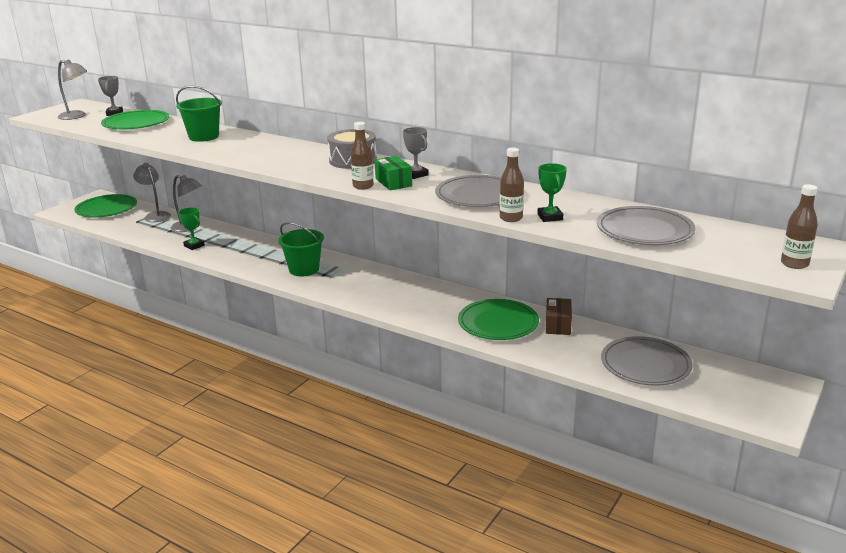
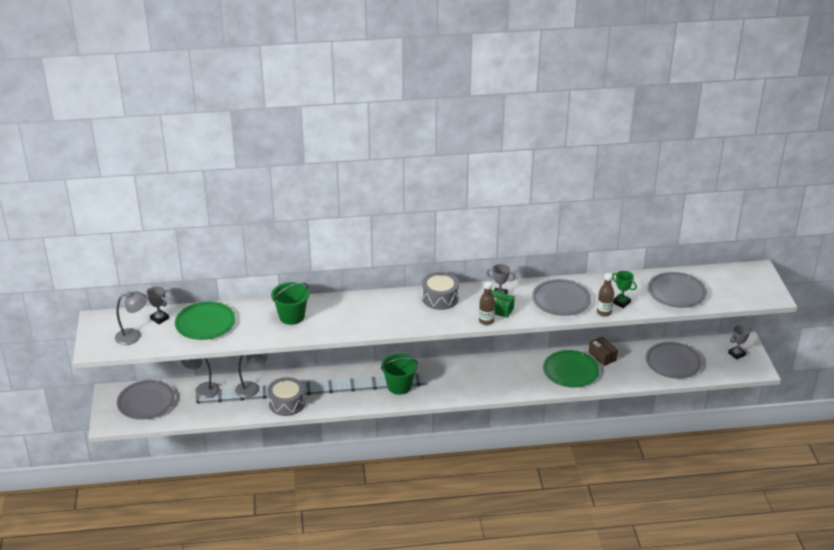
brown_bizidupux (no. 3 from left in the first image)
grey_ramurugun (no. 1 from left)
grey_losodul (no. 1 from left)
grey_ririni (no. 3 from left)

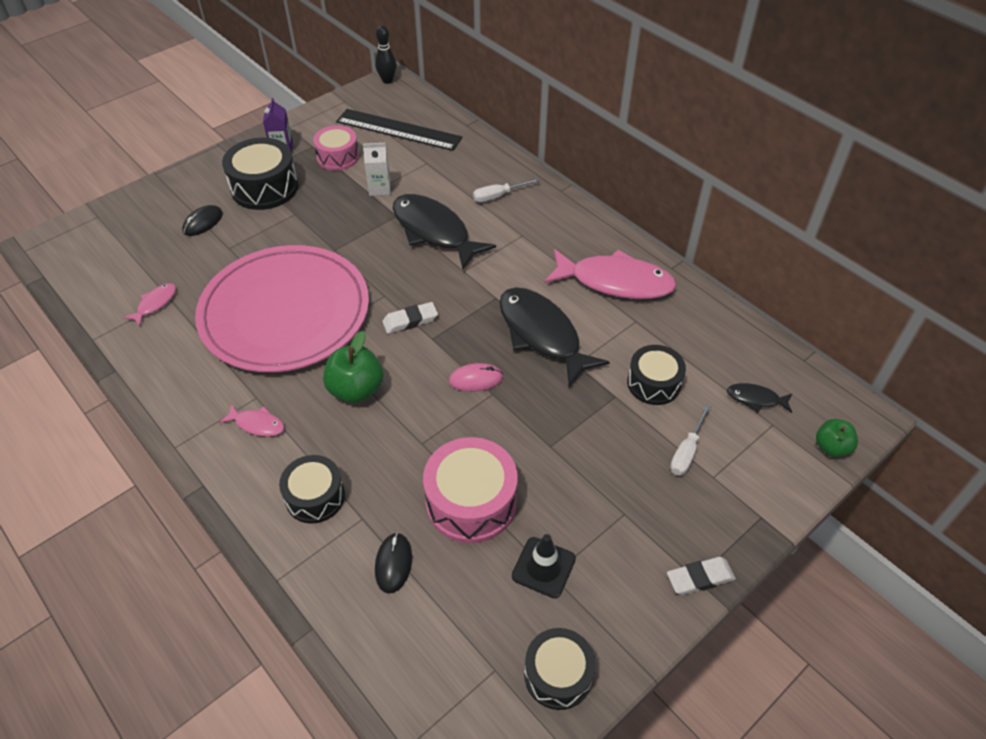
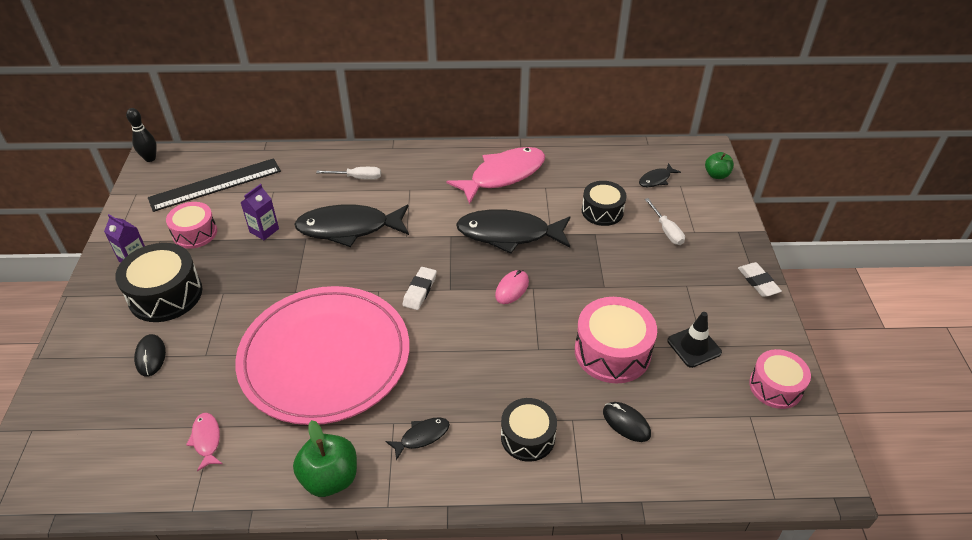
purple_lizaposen (no. 2 from left)
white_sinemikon (no. 1 from left)
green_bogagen (no. 1 from left)
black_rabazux (no. 2 from left)
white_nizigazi (no. 2 from left)
pink_losodul (no. 3 from left)

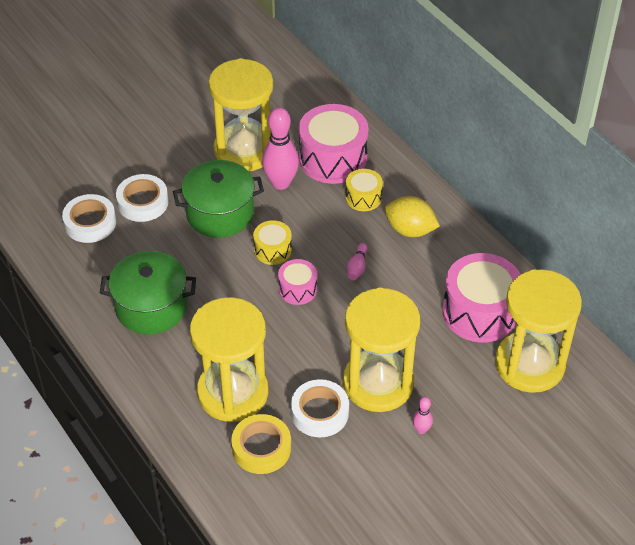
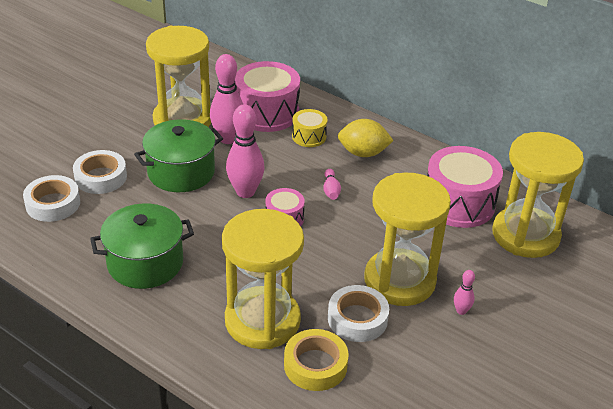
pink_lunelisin (no. 2 from left)

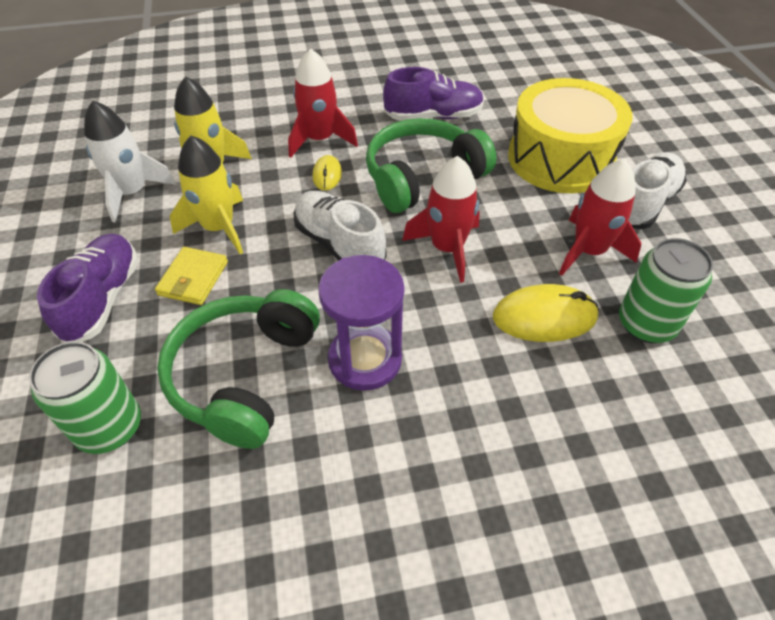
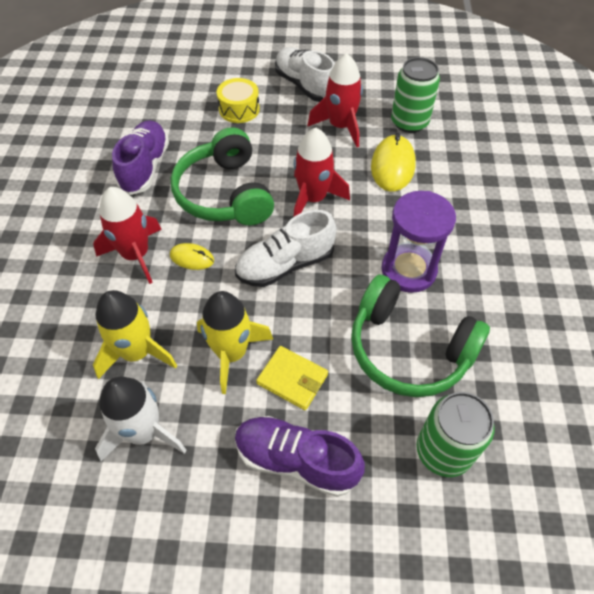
yellow_losodul

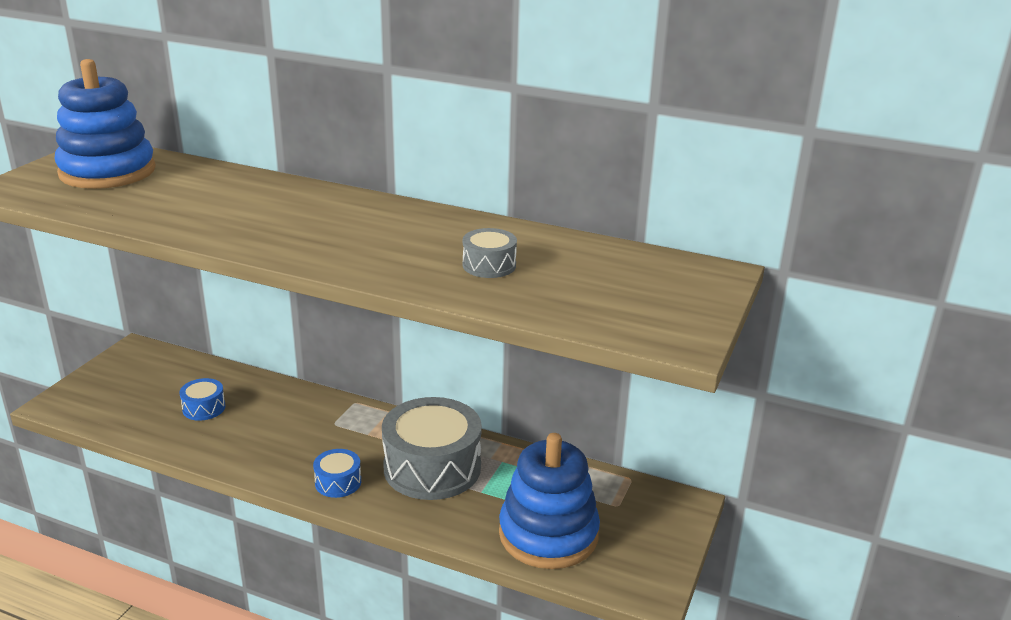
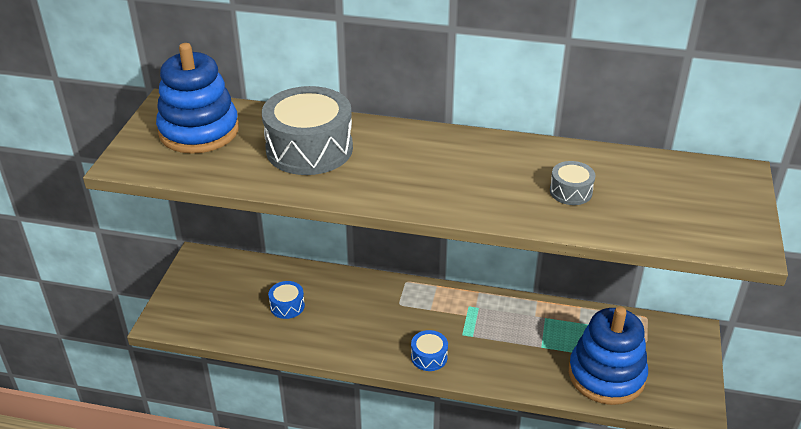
grey_losodul (no. 1 from left)

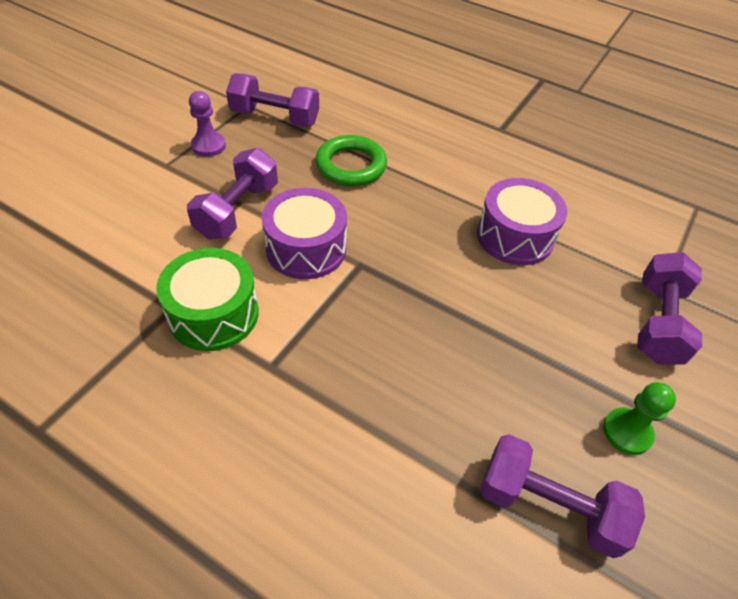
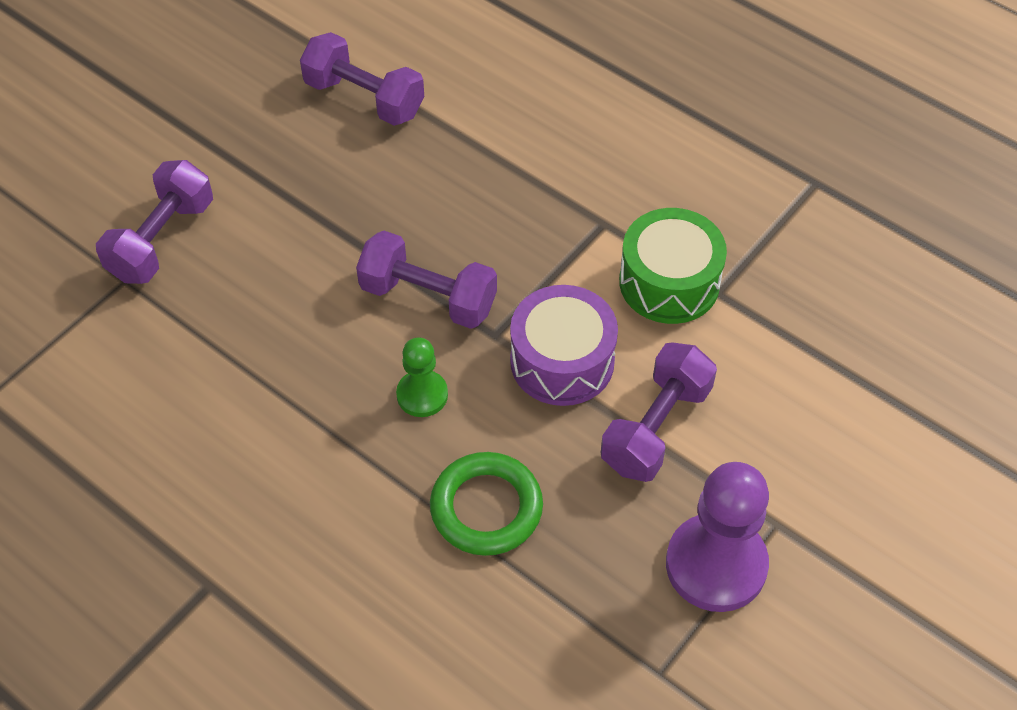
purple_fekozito (no. 3 from left)
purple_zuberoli
purple_losodul (no. 2 from left in the first image)
green_zuberoli

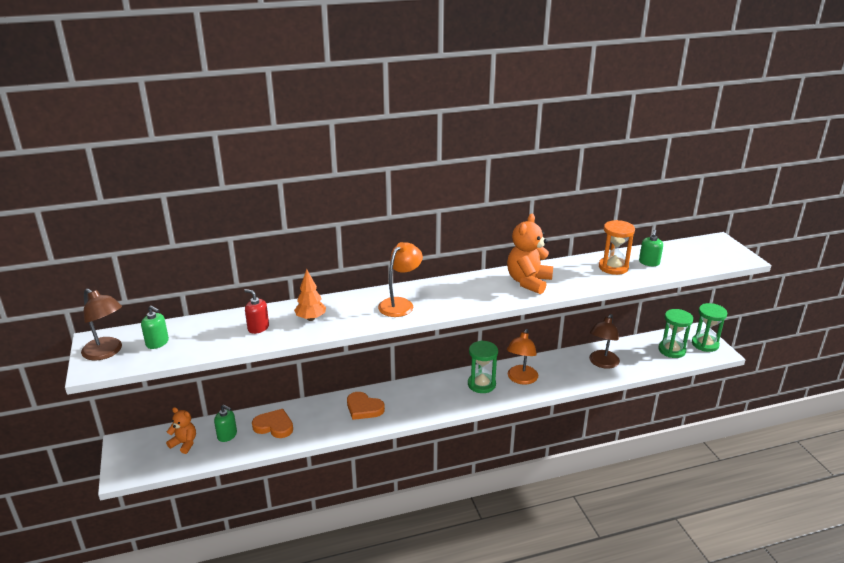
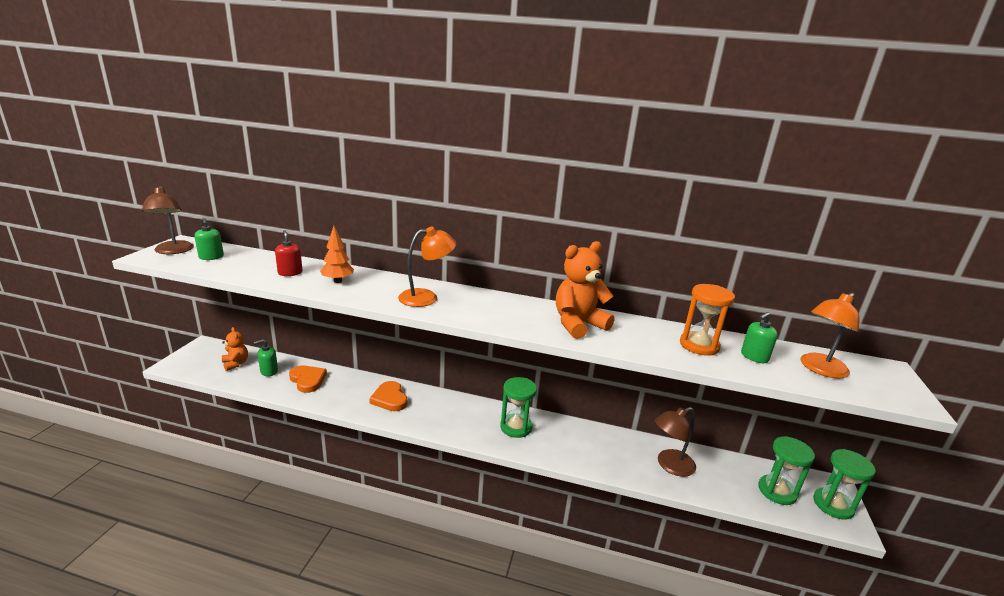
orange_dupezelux (no. 2 from left)
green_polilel (no. 2 from left)

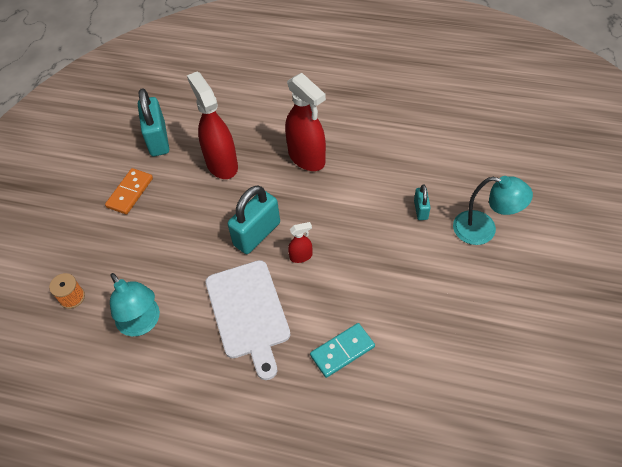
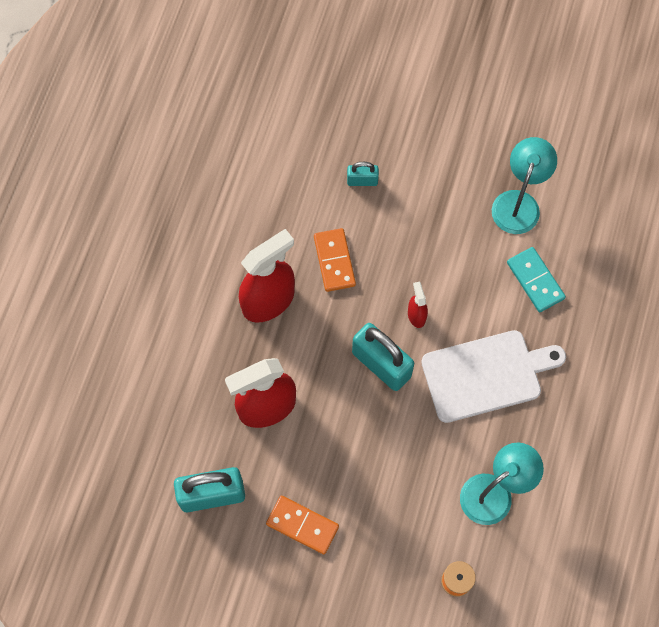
turquoise_dupezelux (no. 2 from left)
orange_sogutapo (no. 2 from left)

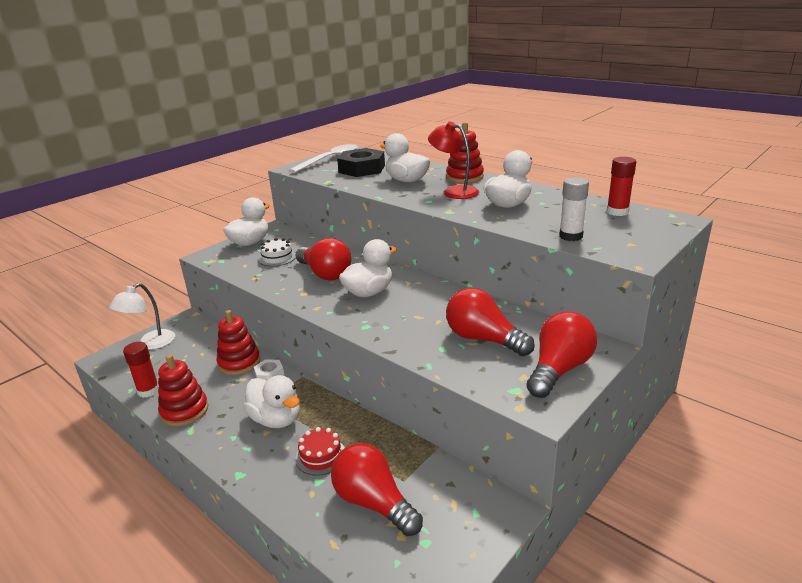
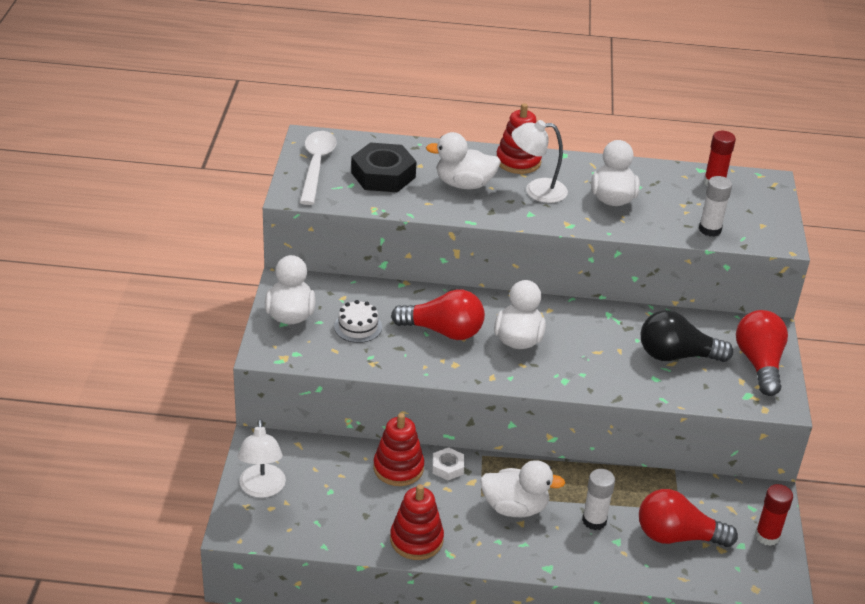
white_dupezelux (no. 2 from left)
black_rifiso
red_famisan (no. 2 from left)
white_famisan (no. 1 from left)

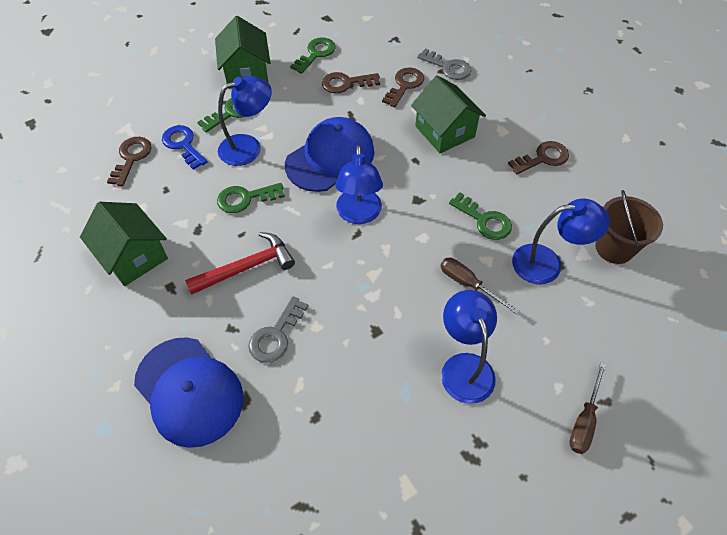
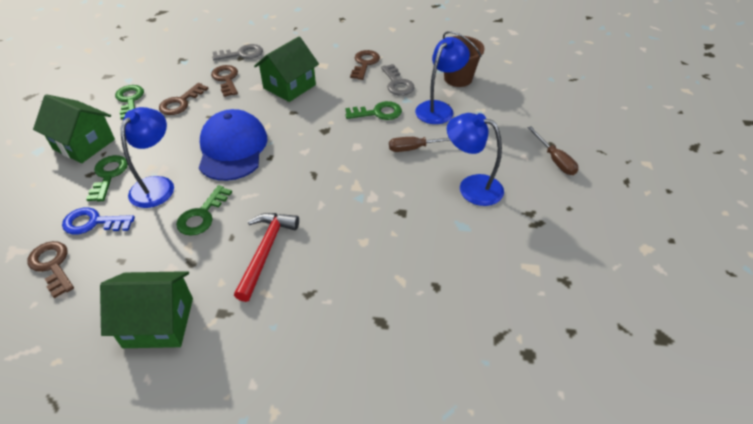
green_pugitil (no. 3 from left)
blue_dupezelux (no. 2 from left in the first image)
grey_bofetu (no. 2 from left)
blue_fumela (no. 1 from left in the first image)

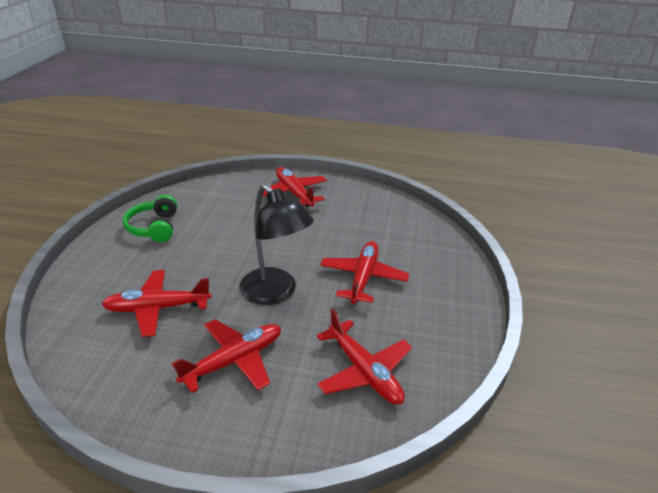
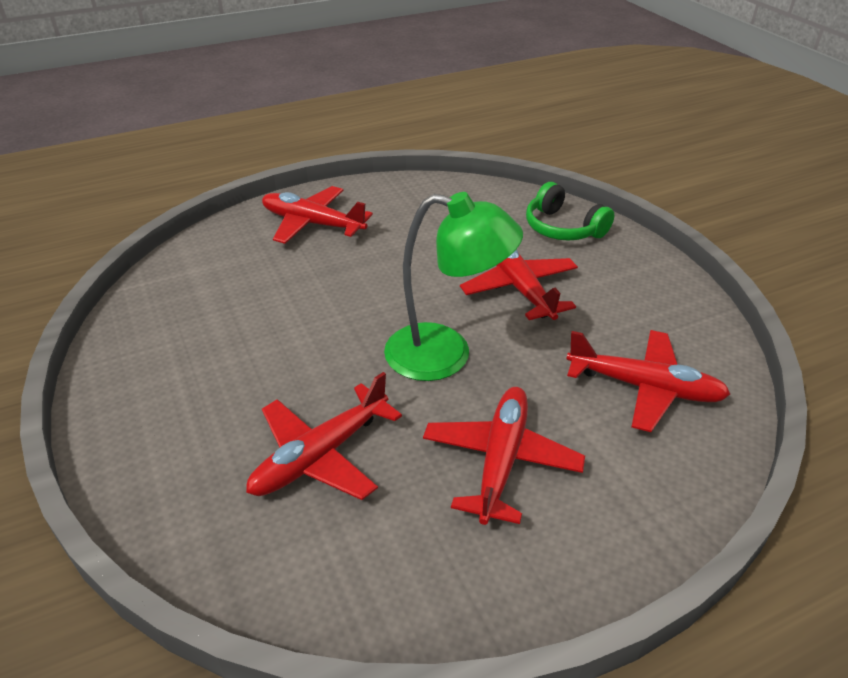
green_dupezelux
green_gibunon

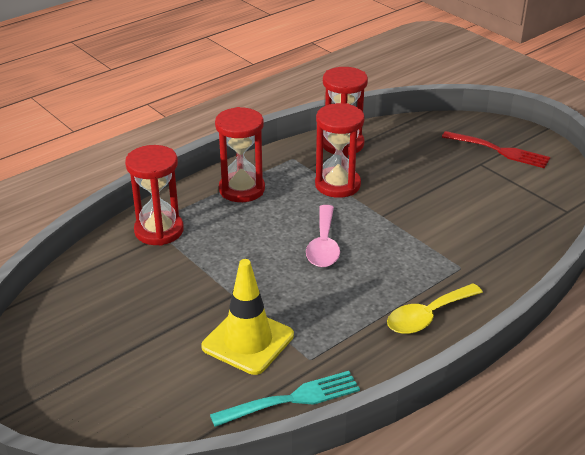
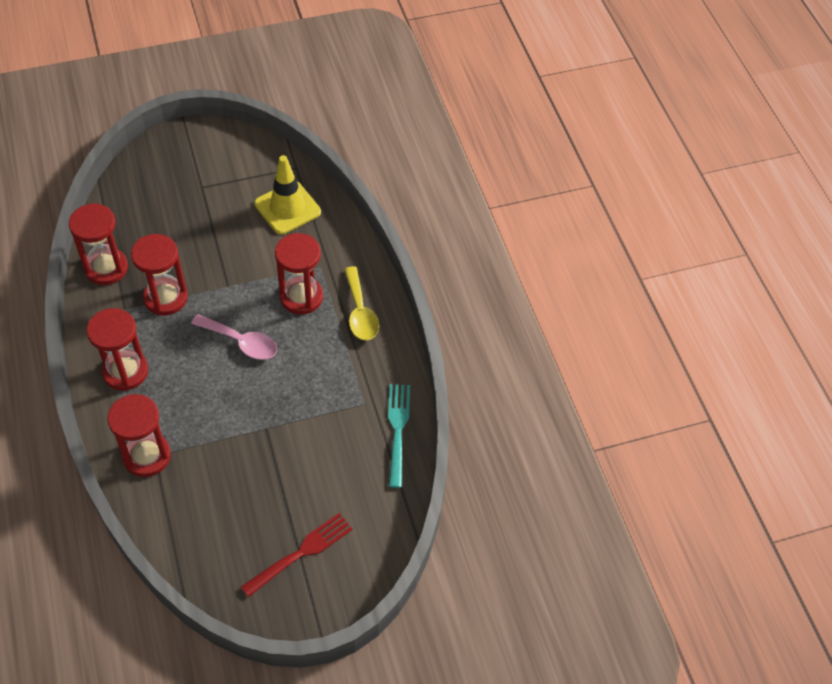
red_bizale
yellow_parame
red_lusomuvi (no. 5 from left)

